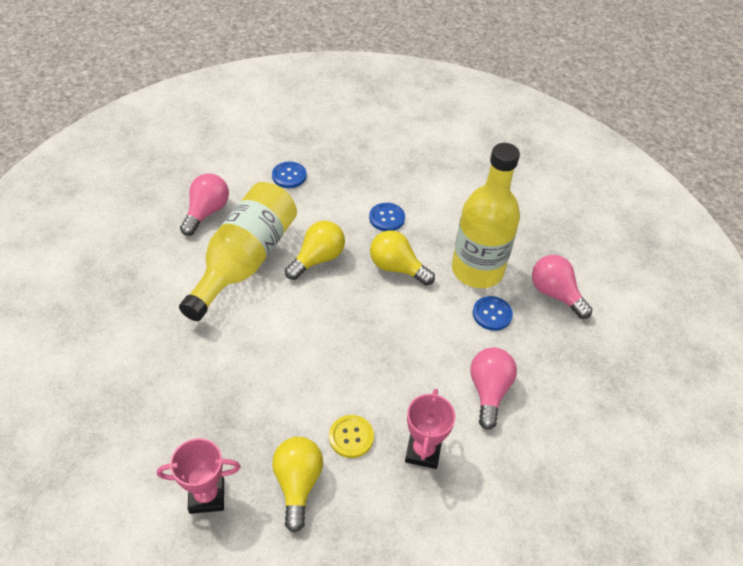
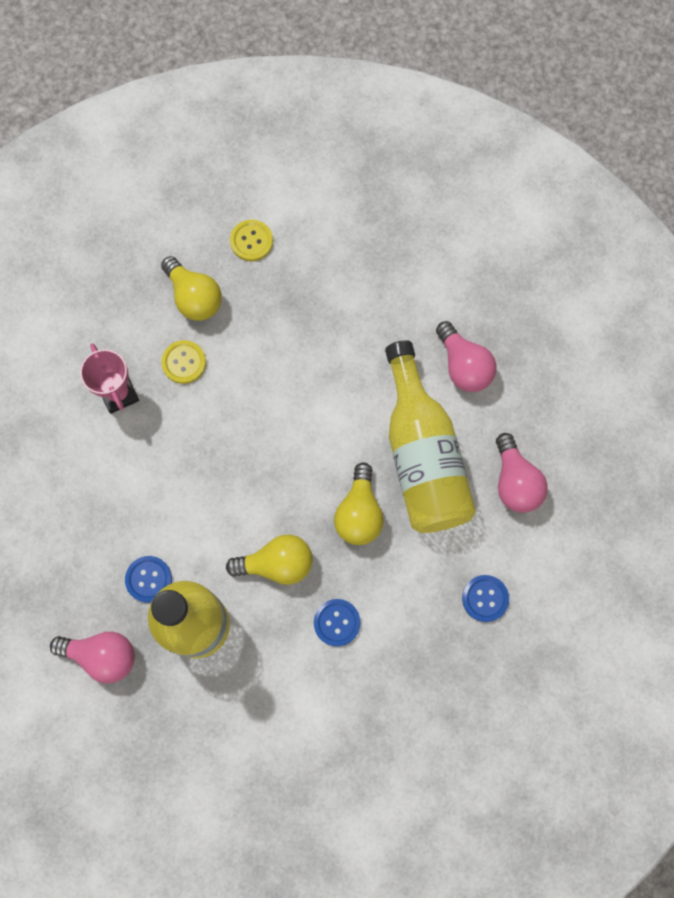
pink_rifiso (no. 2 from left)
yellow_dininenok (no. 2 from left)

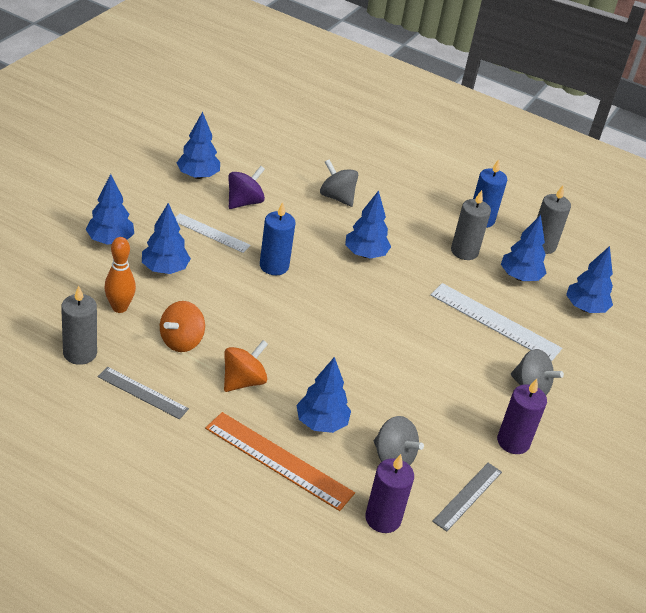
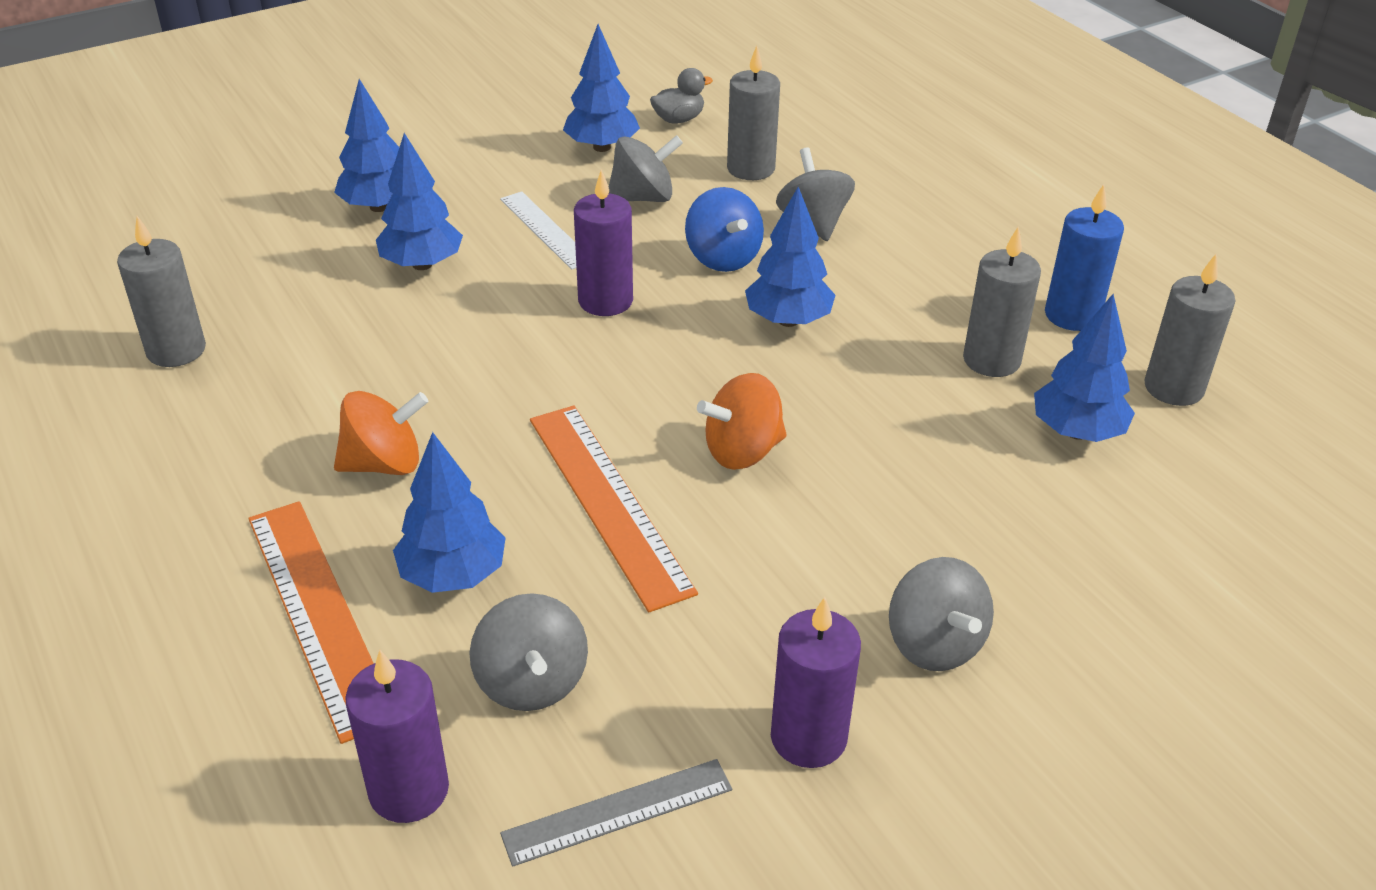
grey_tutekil (no. 2 from left)
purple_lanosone (no. 2 from left)
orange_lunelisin
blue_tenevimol (no. 7 from left in the first image)
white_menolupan (no. 2 from left in the first image)
orange_tutekil (no. 2 from left)
grey_menolupan (no. 1 from left in the first image)
grey_lanosone (no. 2 from left)
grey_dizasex
blue_tutekil
orange_menolupan (no. 2 from left)

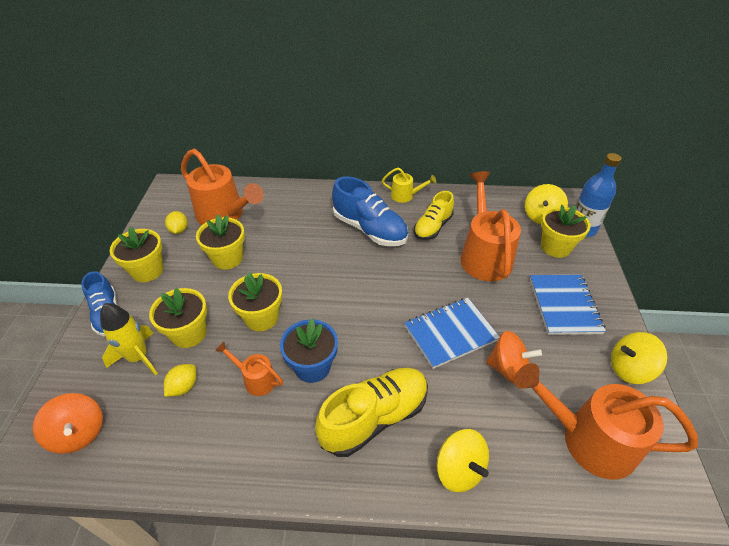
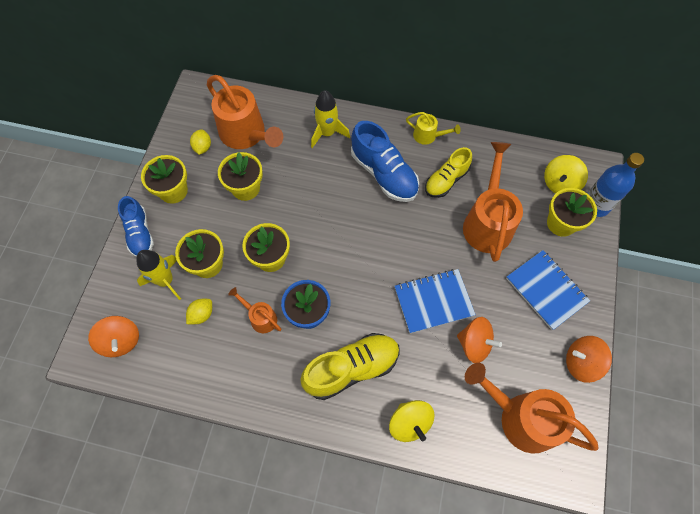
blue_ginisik (no. 2 from left)
orange_tutekil (no. 3 from left)
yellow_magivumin (no. 2 from left)

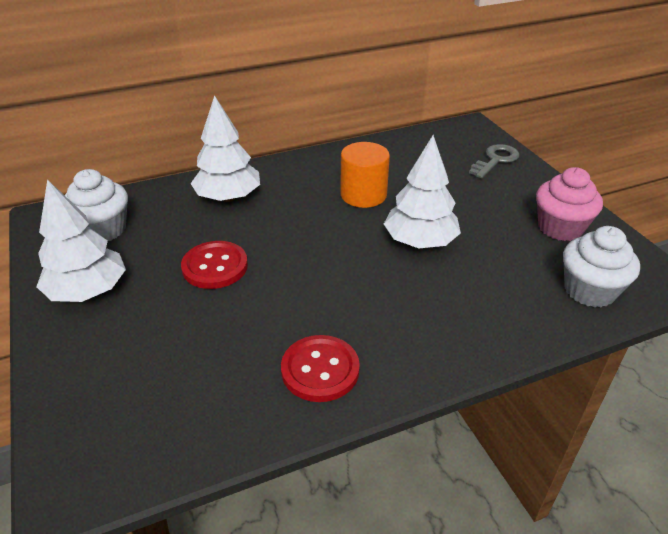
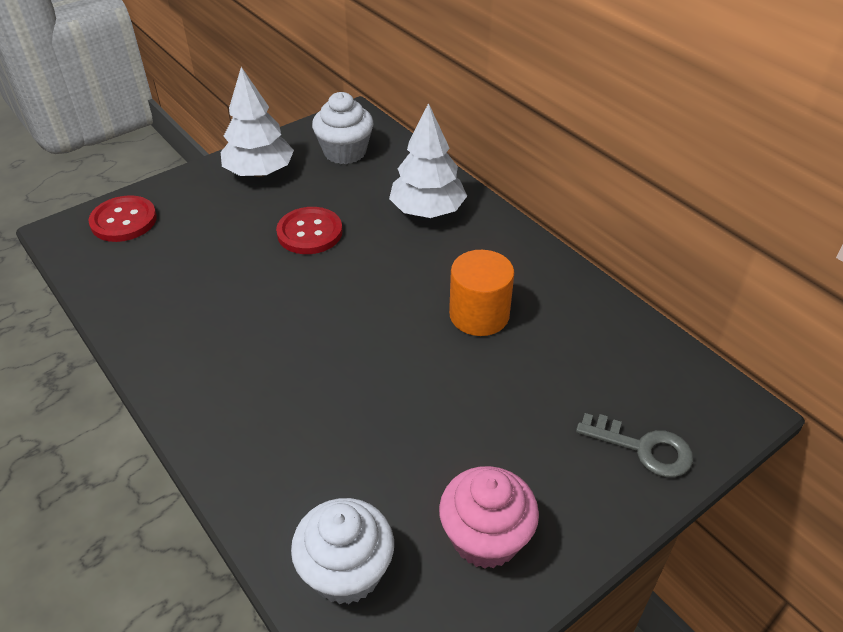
white_tenevimol (no. 3 from left in the first image)
red_dininenok (no. 1 from left)

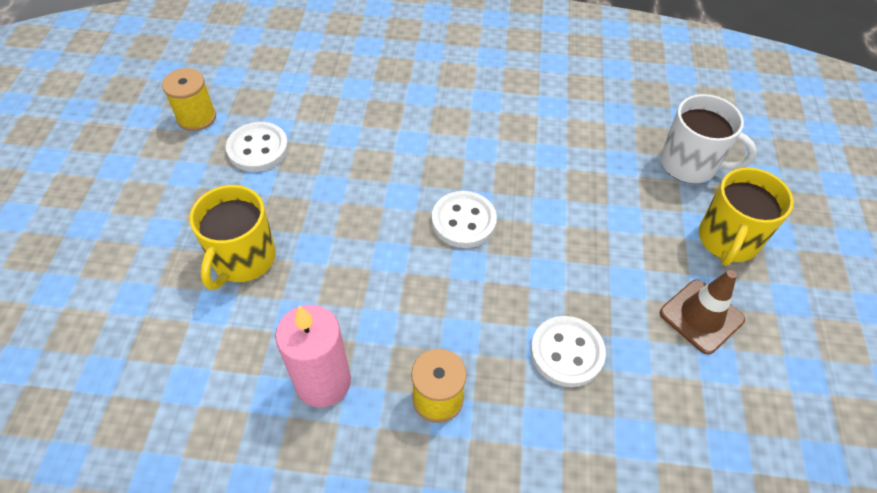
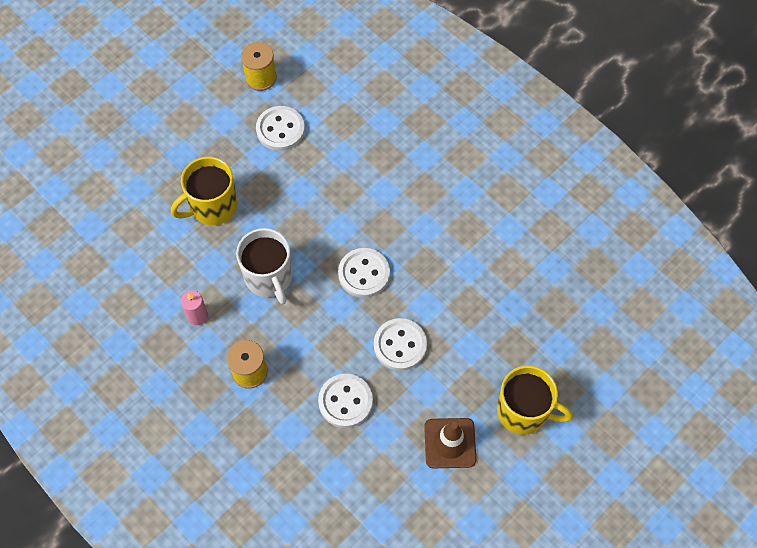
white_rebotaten
yellow_rebotaten (no. 2 from left)
pink_lanosone
white_dininenok (no. 4 from left)

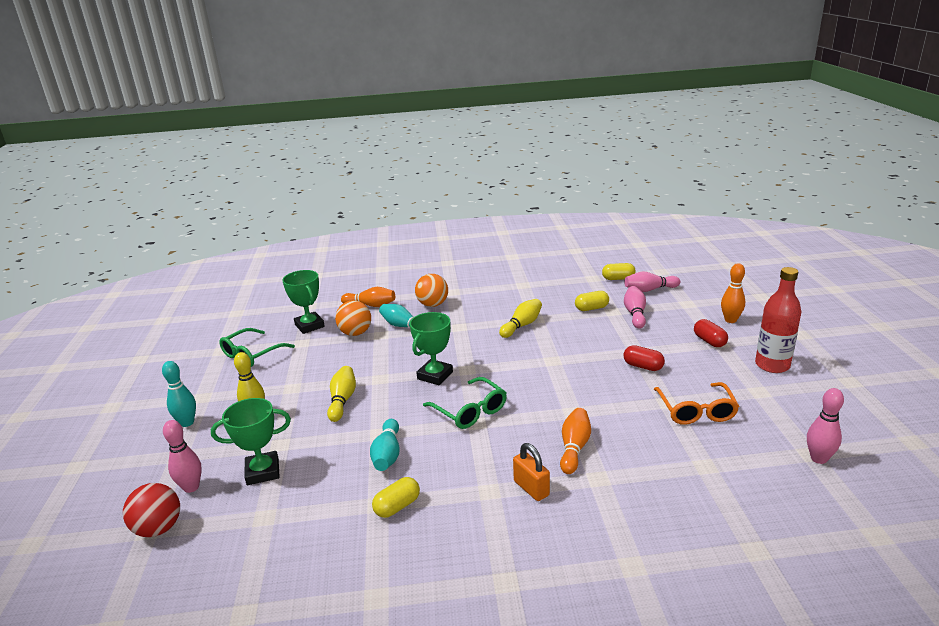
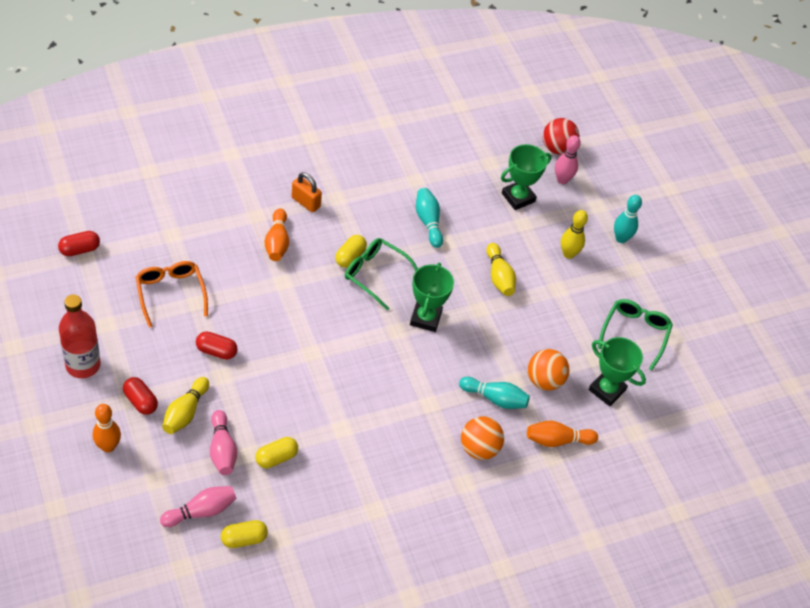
yellow_lunelisin (no. 1 from left)
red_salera (no. 1 from left)
yellow_salera (no. 3 from left)

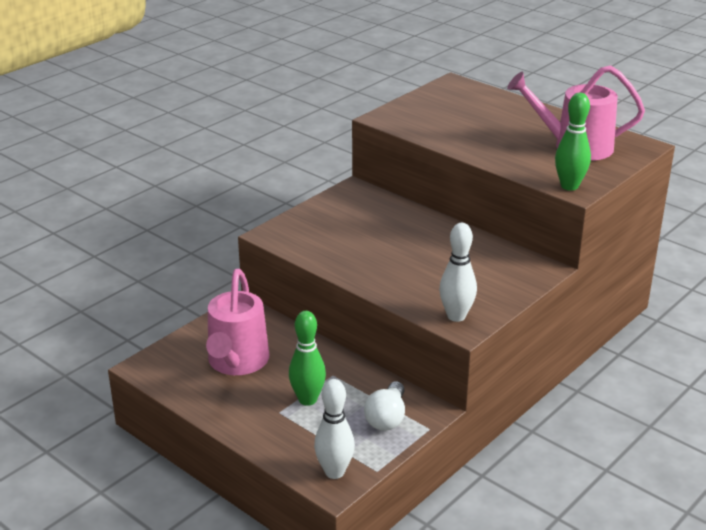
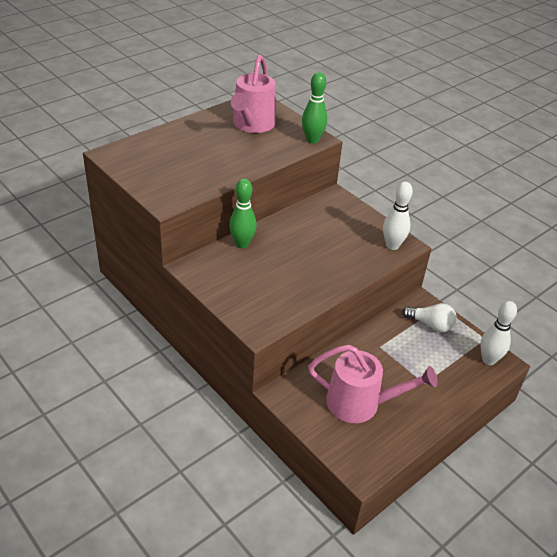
green_lunelisin (no. 1 from left)

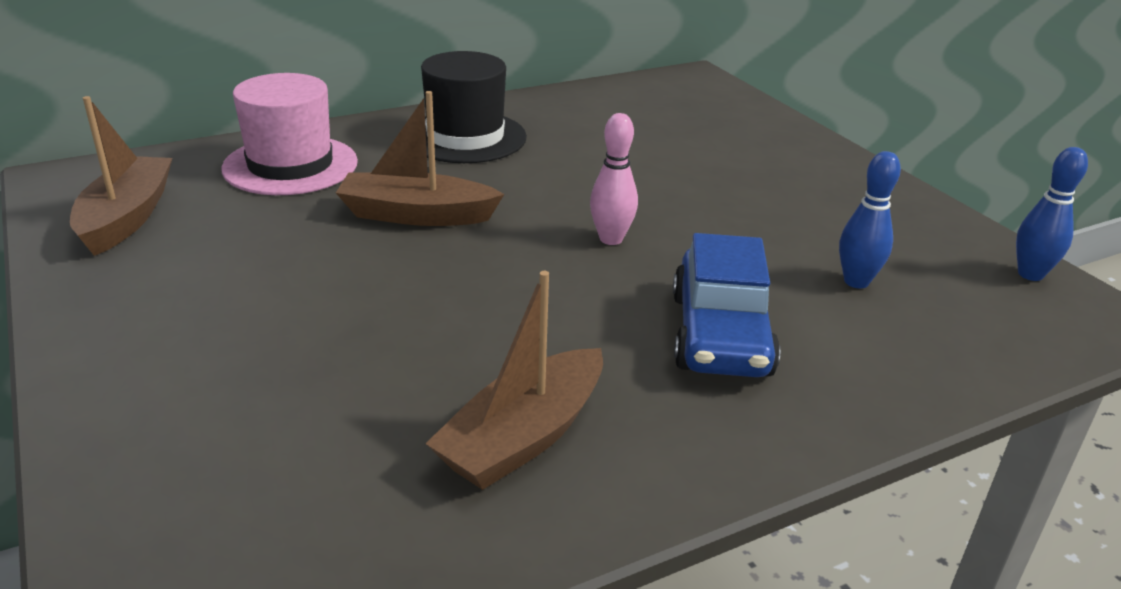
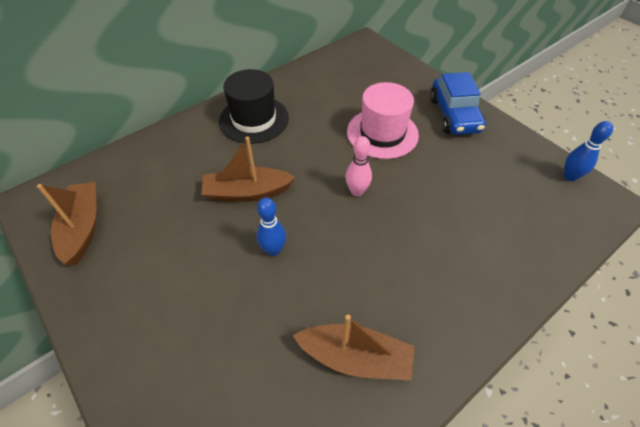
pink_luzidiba
blue_lunelisin (no. 1 from left)
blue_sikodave
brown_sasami (no. 3 from left)

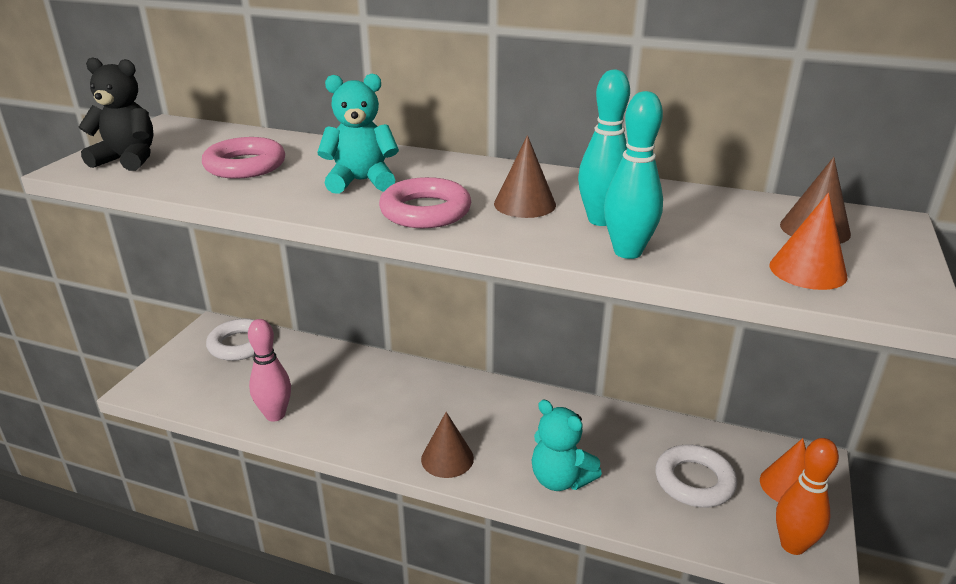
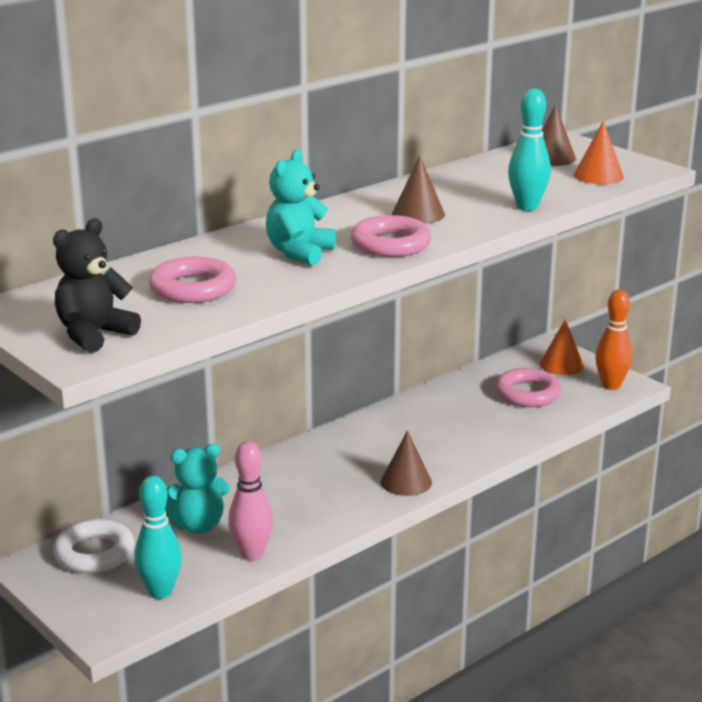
turquoise_lunelisin (no. 1 from left)
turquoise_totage (no. 1 from left)
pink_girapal (no. 3 from left)

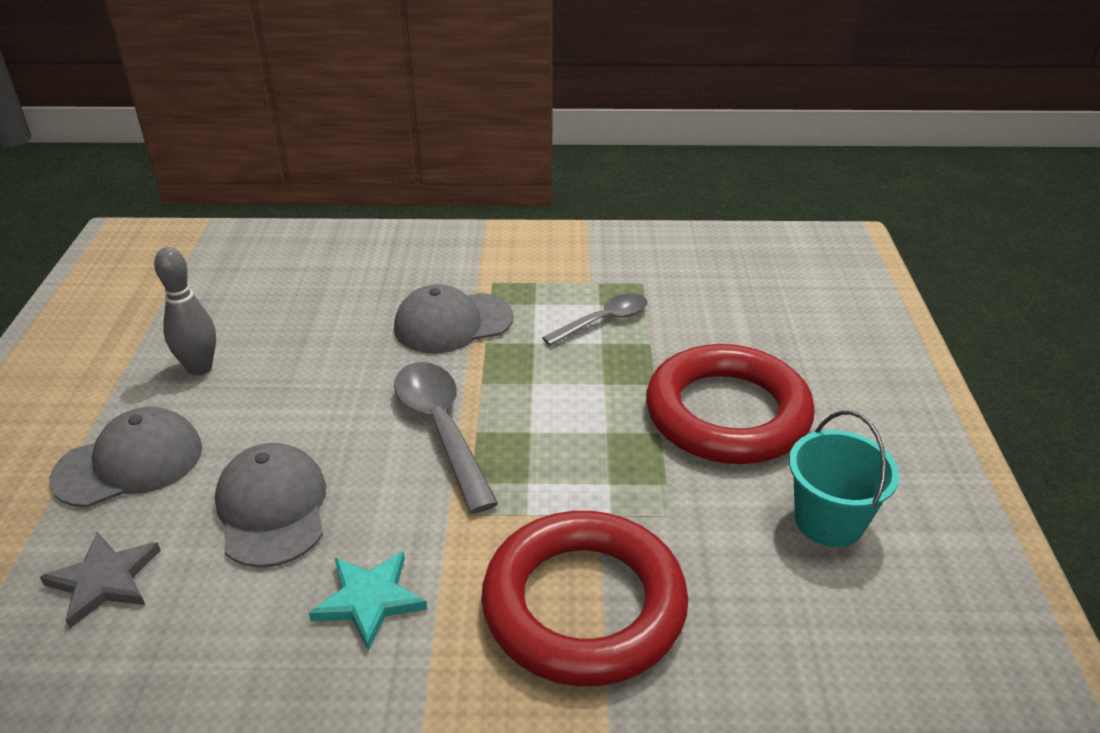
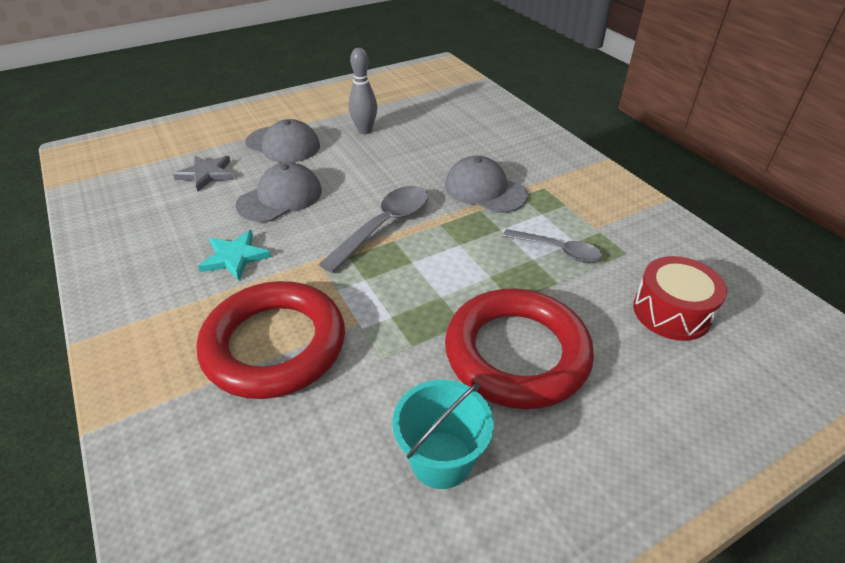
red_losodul

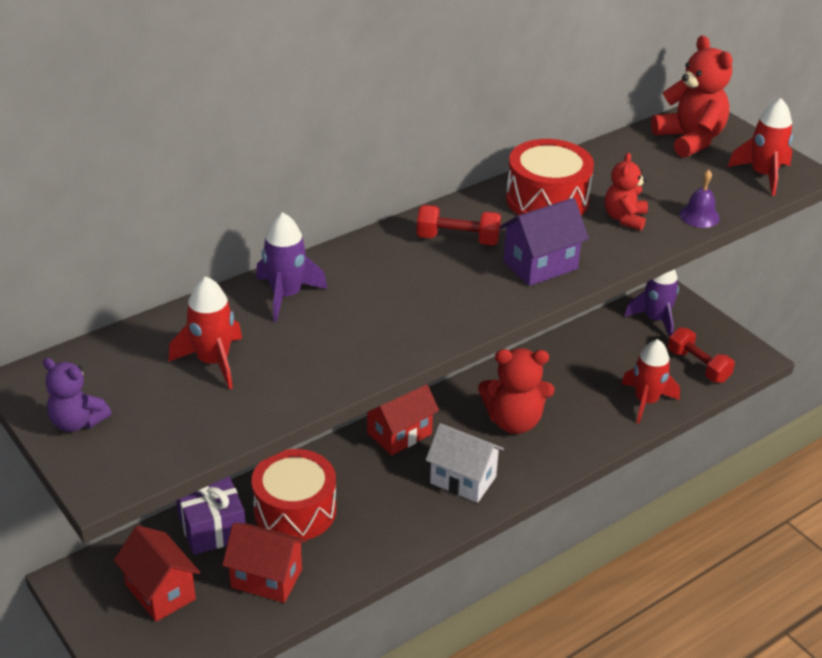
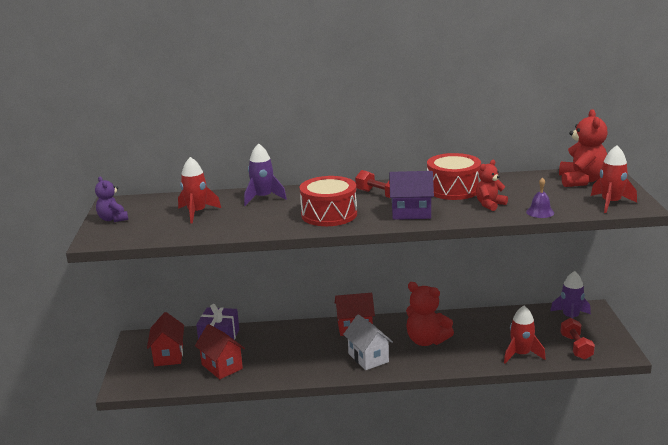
red_losodul (no. 1 from left)

